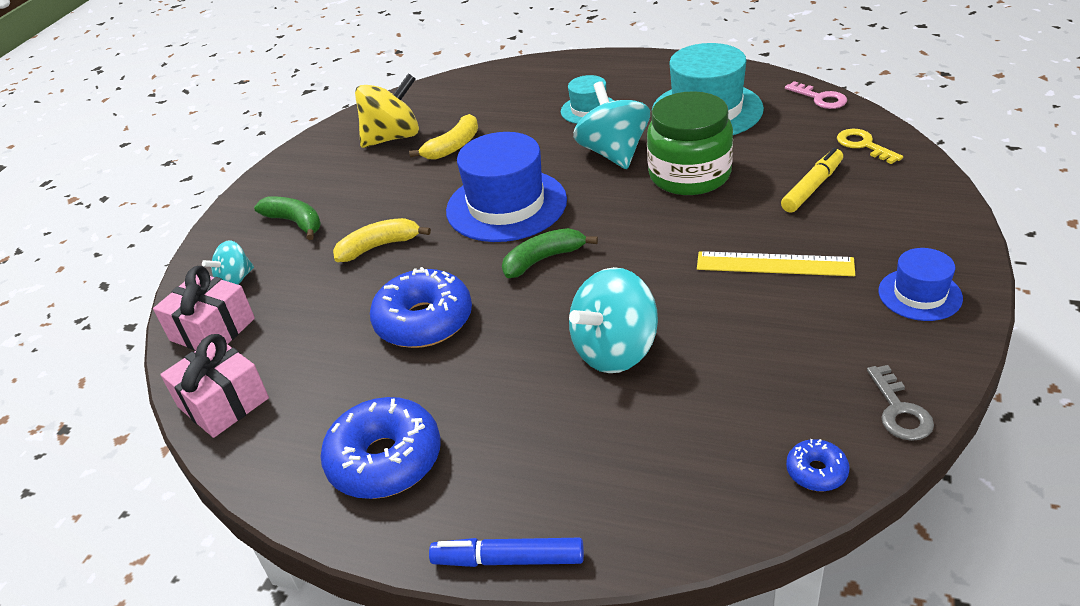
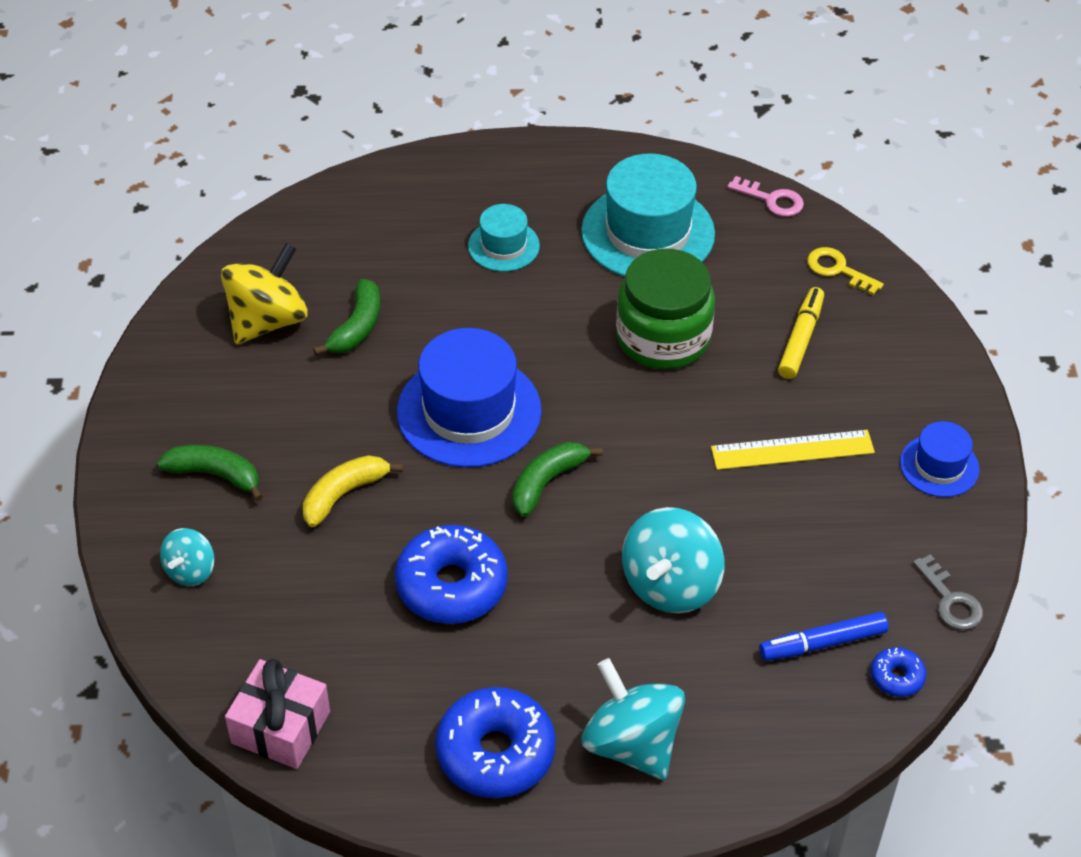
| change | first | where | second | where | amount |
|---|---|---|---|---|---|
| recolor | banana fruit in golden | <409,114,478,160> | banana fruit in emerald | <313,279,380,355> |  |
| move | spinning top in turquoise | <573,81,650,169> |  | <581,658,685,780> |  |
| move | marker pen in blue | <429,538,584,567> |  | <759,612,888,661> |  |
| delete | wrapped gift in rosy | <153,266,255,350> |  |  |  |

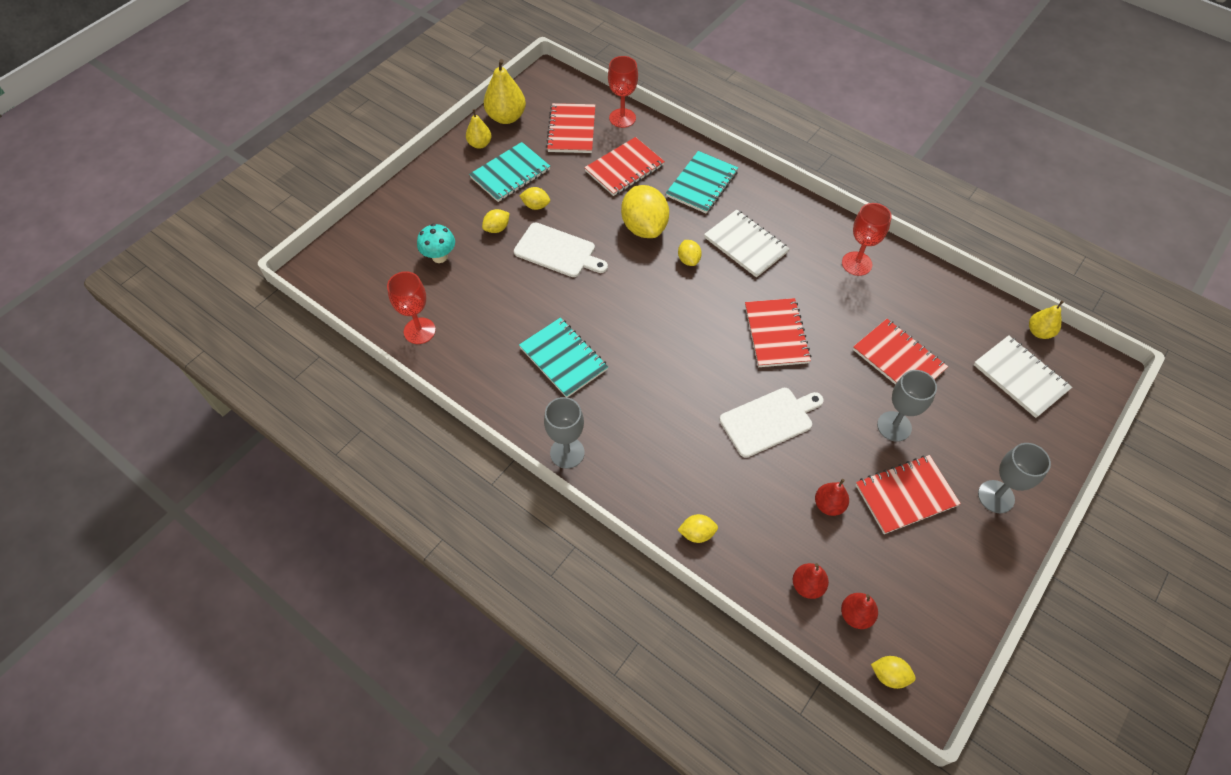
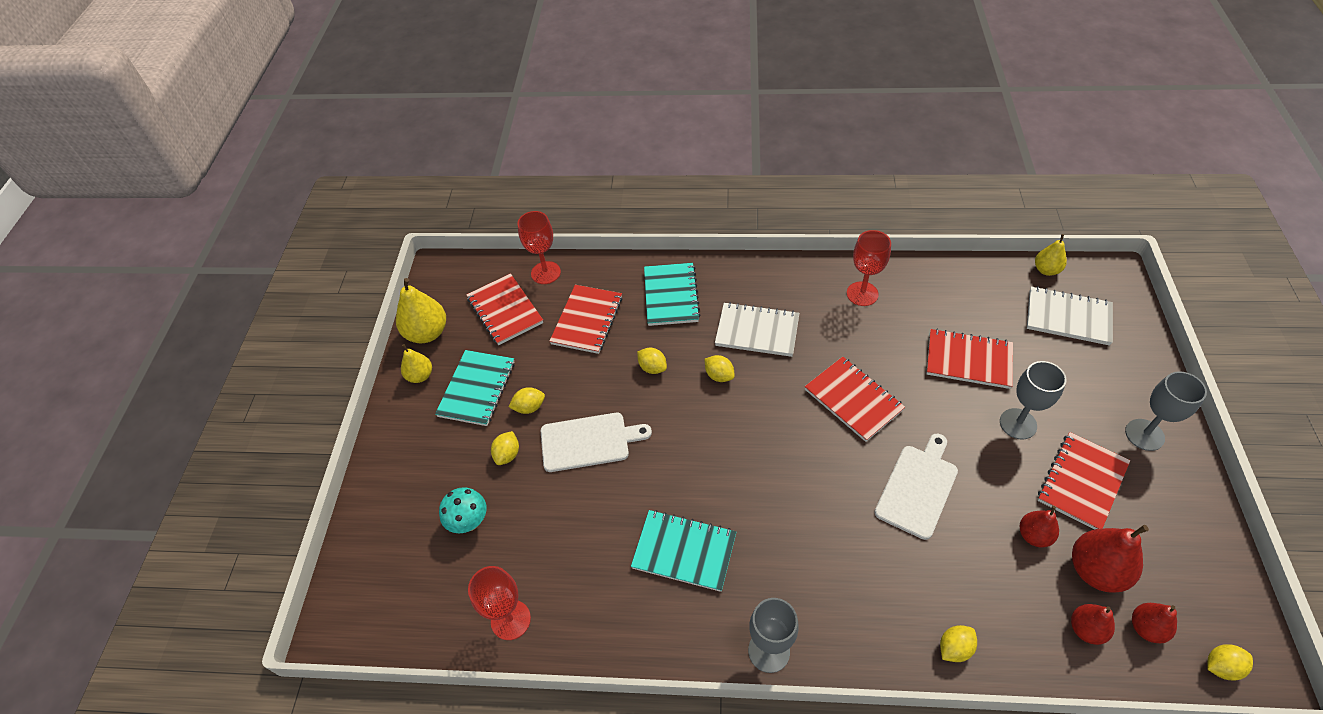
| change | first | where | second | where | amount |
|---|---|---|---|---|---|
| resize | toy lemon in golden | <621,185,669,238> |  | <637,348,667,374> | x0.48 |
| insert |  |  | toy pear in crimson | <1072,525,1149,593> |  |

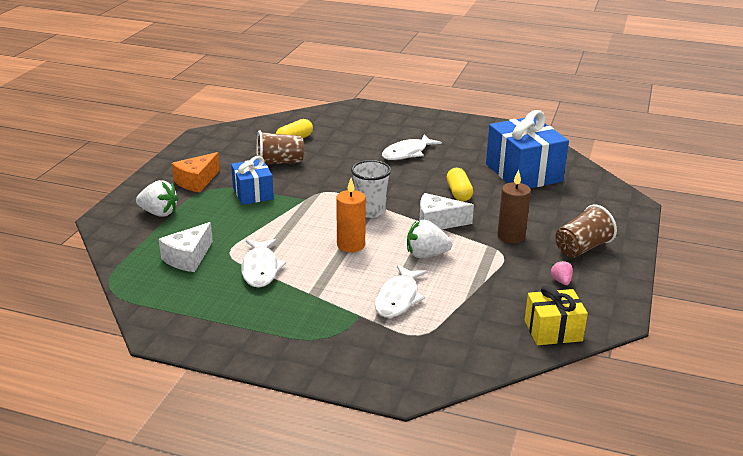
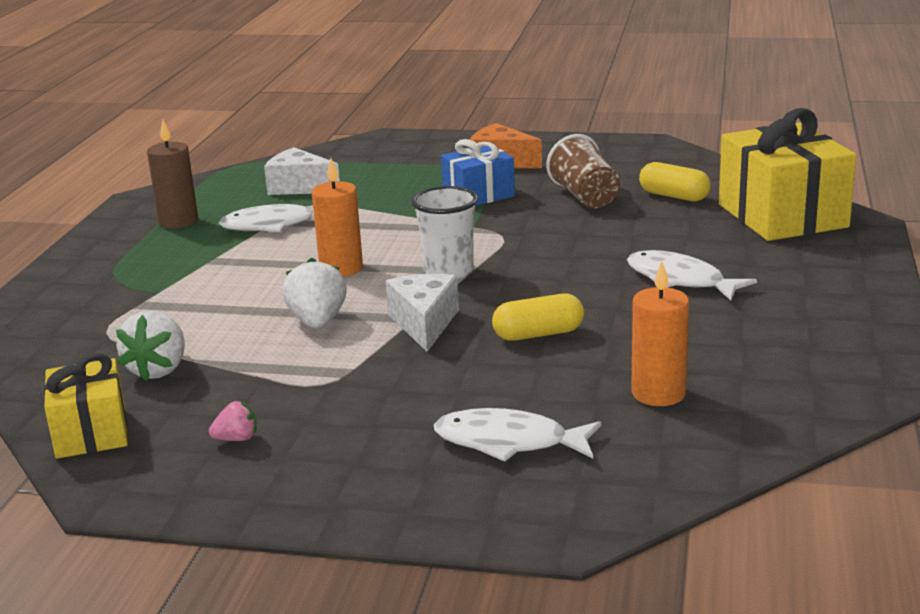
| change | first | where | second | where | amount |
|---|---|---|---|---|---|
| move | berry in white | <136,180,179,217> |  | <116,311,185,381> |  |
| move | wax candle in russet | <497,170,531,244> |  | <147,120,198,228> |  |
| move | fish in white | <375,265,428,318> |  | <434,408,601,462> |  |
| replace | wrapped gift in blue | <486,110,569,188> | wax candle in bright orange | <631,261,689,406> |  |
| insert |  |  | wrapped gift in golden | <719,108,856,241> |  |
| delete | cup in russet | <555,205,617,258> |  |  |  |

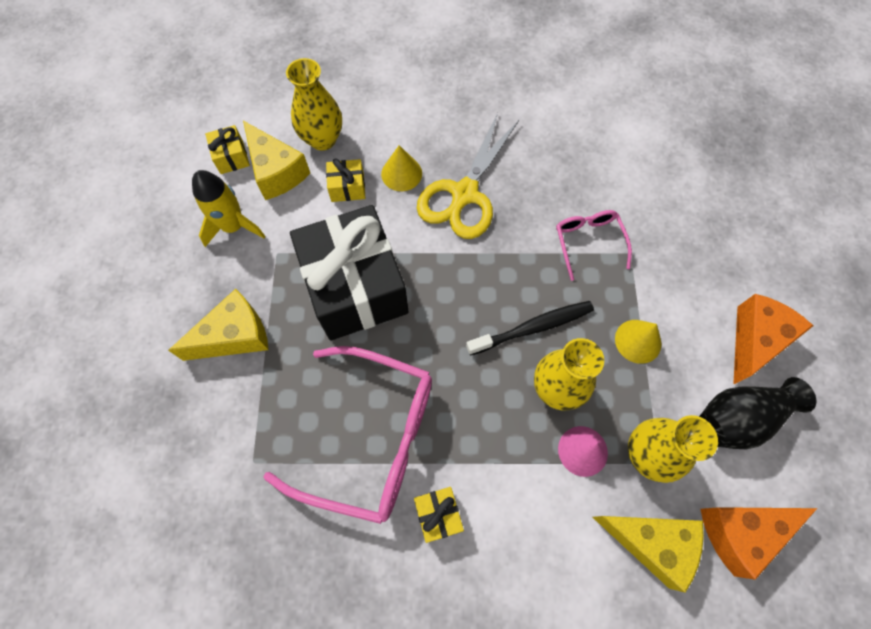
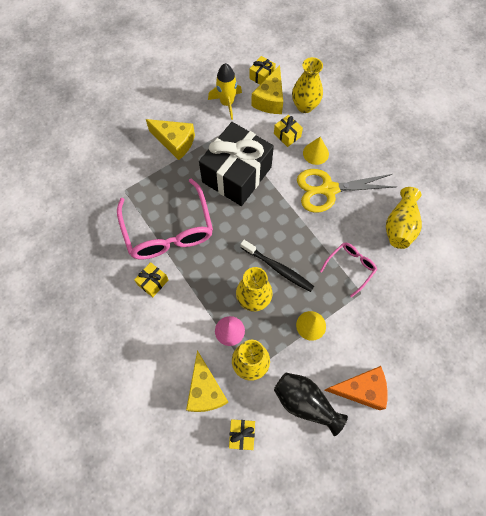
| change | first | where | second | where | amount |
|---|---|---|---|---|---|
| replace | cheese in bright orange | <700,507,817,580> | wrapped gift in golden | <229,419,255,450> |  |
| insert |  |  | flower vase in golden | <386,187,422,249> |  |

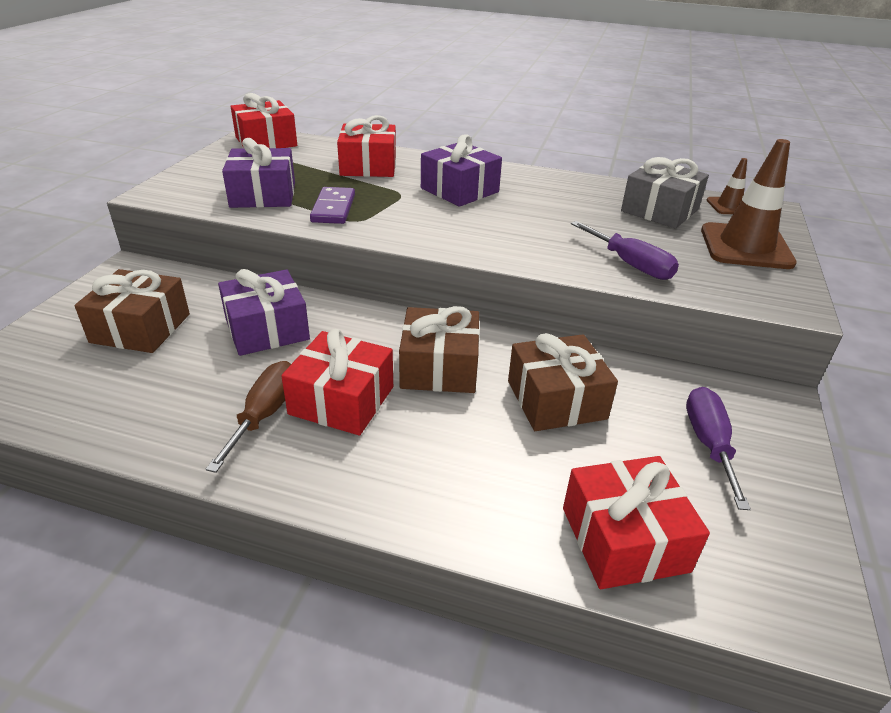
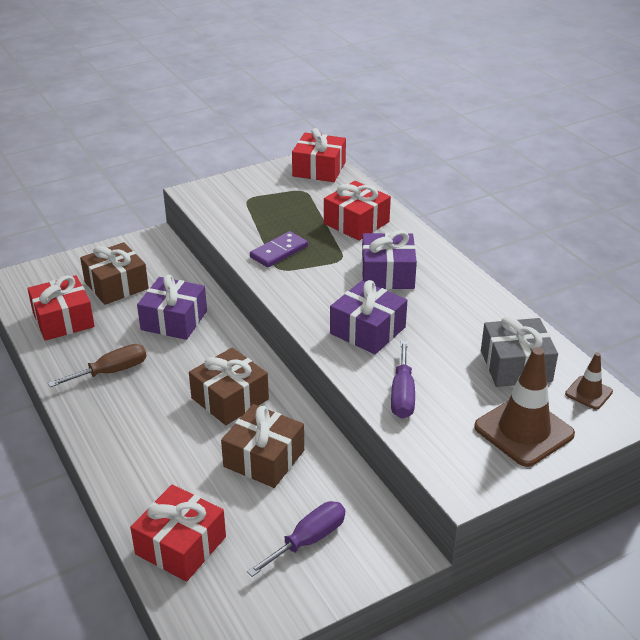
| change | first | where | second | where | amount |
|---|---|---|---|---|---|
| move | wrapped gift in crimson | <281,329,393,436> |  | <27,275,95,341> |  |
| move | wrapped gift in royal purple | <222,138,295,208> |  | <330,280,407,354> |  |

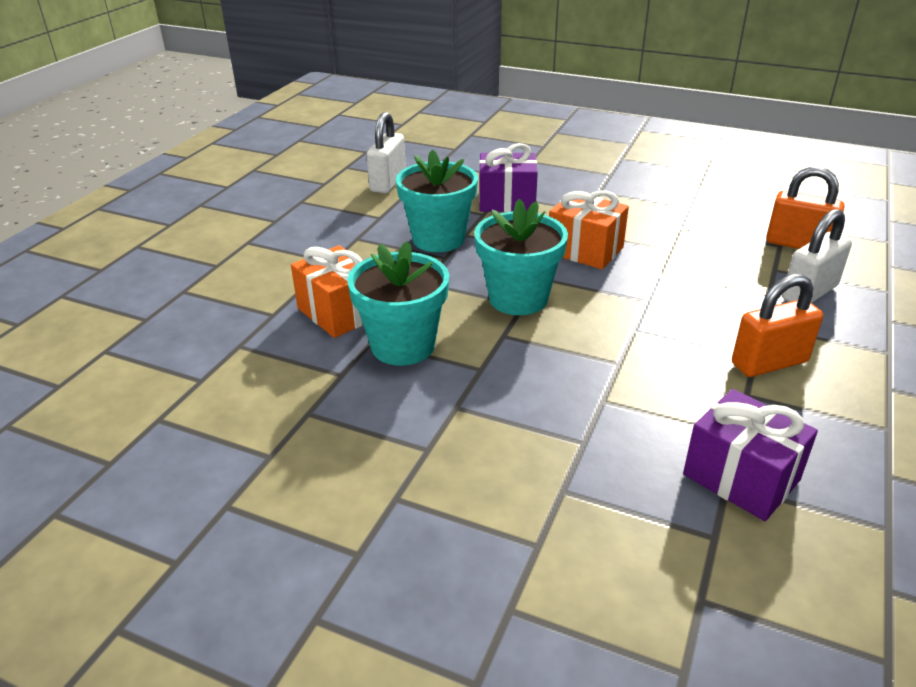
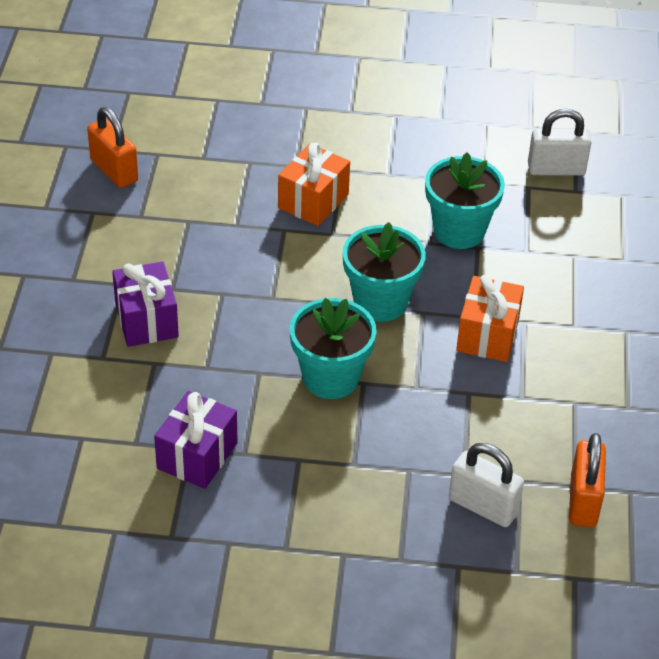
| change | first | where | second | where | amount |
|---|---|---|---|---|---|
| move | small lock in bright orange | <732,274,823,377> |  | <87,107,138,188> |  |
| move | wrapped gift in royal purple | <479,143,538,212> |  | <112,261,179,347> |  |
| move | flower pot in turquoise | <347,241,449,366> |  | <290,298,377,399> |  |

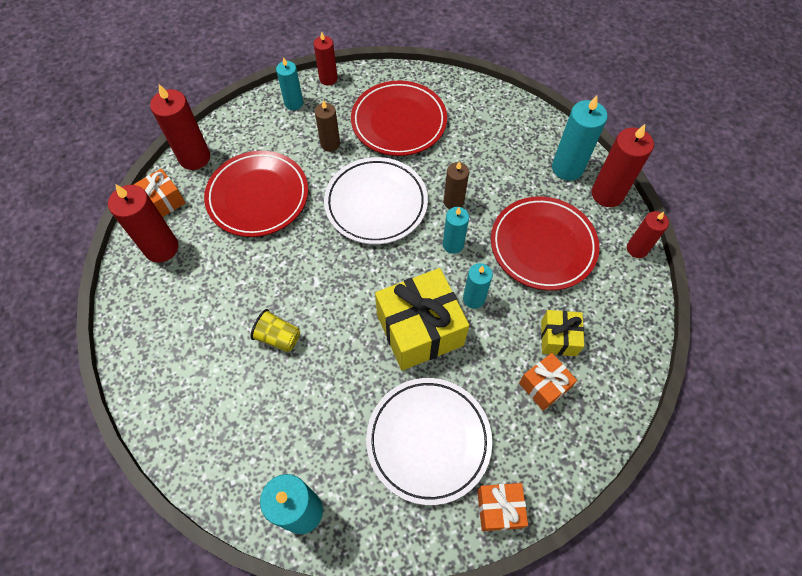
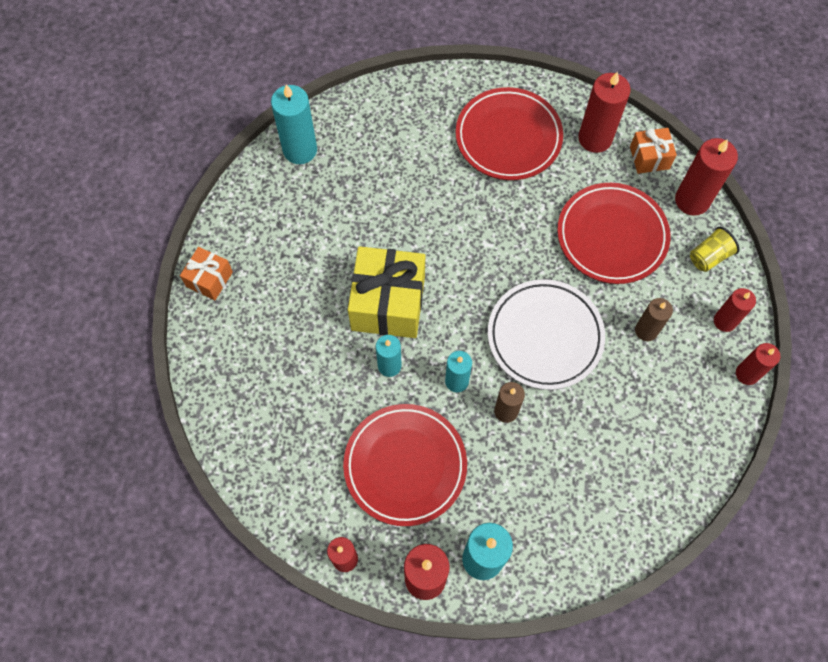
| change | first | where | second | where | amount |
|---|---|---|---|---|---|
| move | flat dish in crimson | <351,80,447,156> |  | <456,87,563,180> |  |
| move | cup in golden | <250,309,300,352> |  | <690,227,740,272> |  |
| recolor | wax candle in turquoise | <276,57,303,110> | wax candle in crimson | <714,288,756,332> |  |
| delete | flat dish in white | <366,378,492,505> |  |  |  |
| delete | wrapped gift in bright orange | <519,353,577,411> |  |  |  |
| delete | wrapped gift in golden | <541,310,584,356> |  |  |  |

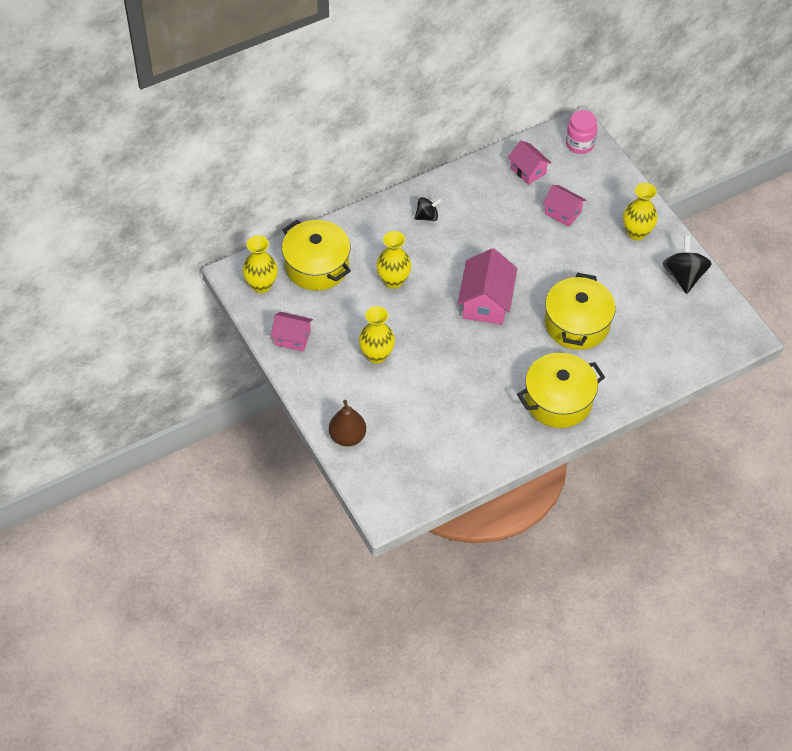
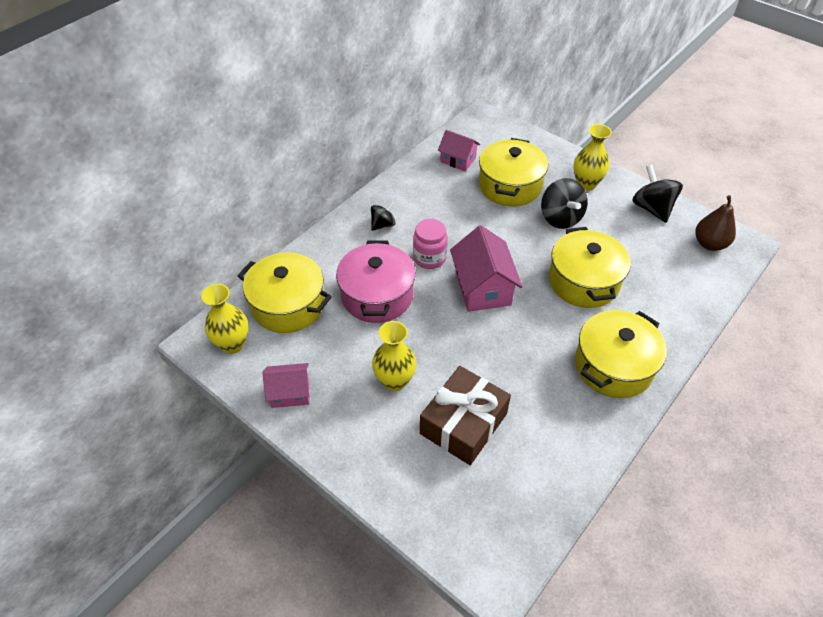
| change | first | where | second | where | amount |
|---|---|---|---|---|---|
| replace | flower vase in golden | <376,231,411,289> | stockpot in rosy | <336,240,416,323> |  |
| move | jar in rosy | <566,110,598,154> |  | <413,219,448,269> |  |
| insert |  |  | wrapped gift in russet | <420,366,511,465> |  |
| replace | toy house in rosy | <543,185,587,227> | stockpot in golden | <479,138,548,206> |  |
| insert |  |  | spinning top in black | <541,178,588,229> |  |
| move | toy pear in russet | <329,400,366,447> |  | <695,195,736,251> |  |

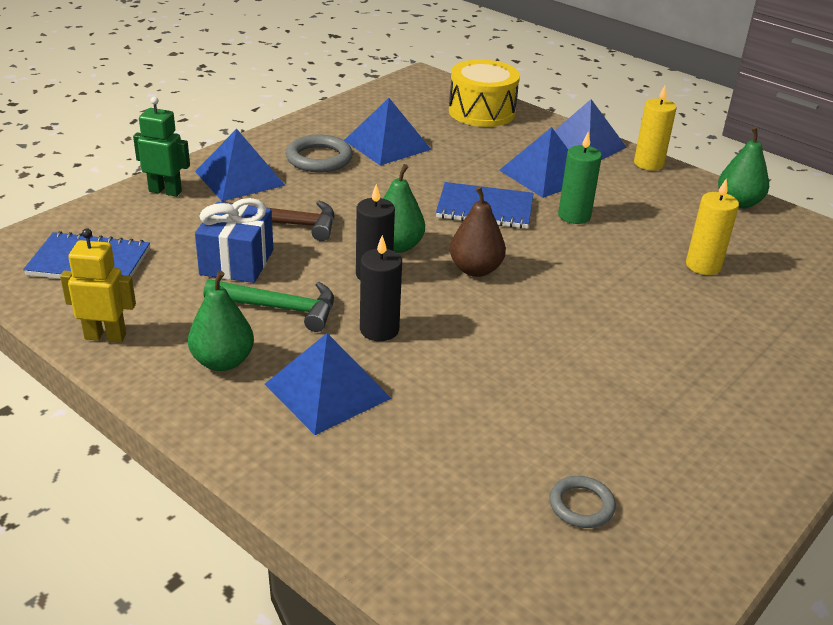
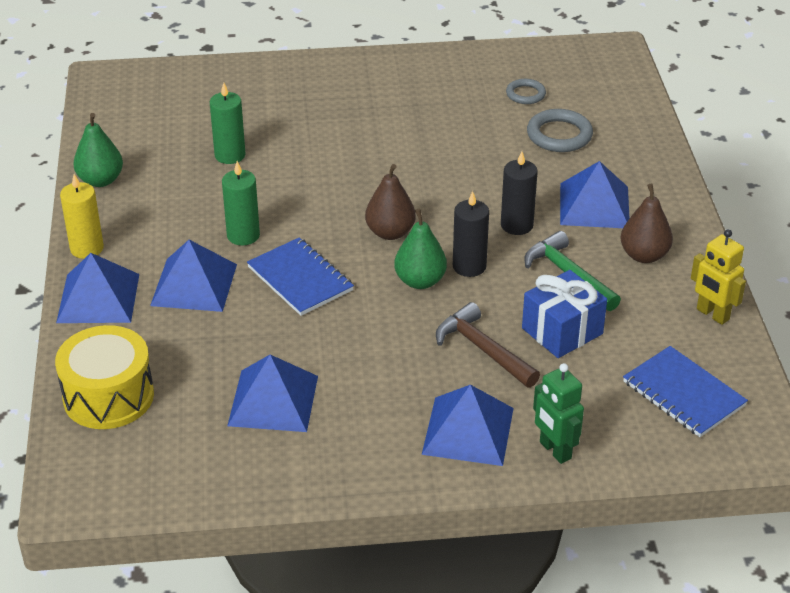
| change | first | where | second | where | amount |
|---|---|---|---|---|---|
| recolor | wax candle in golden | <686,178,739,275> | wax candle in emerald | <210,83,246,164> |  |
| move | hoop in ash-grey | <286,135,353,172> |  | <527,109,593,152> |  |
| recolor | toy pear in emerald | <188,271,254,371> | toy pear in russet | <620,184,673,263> |  |

